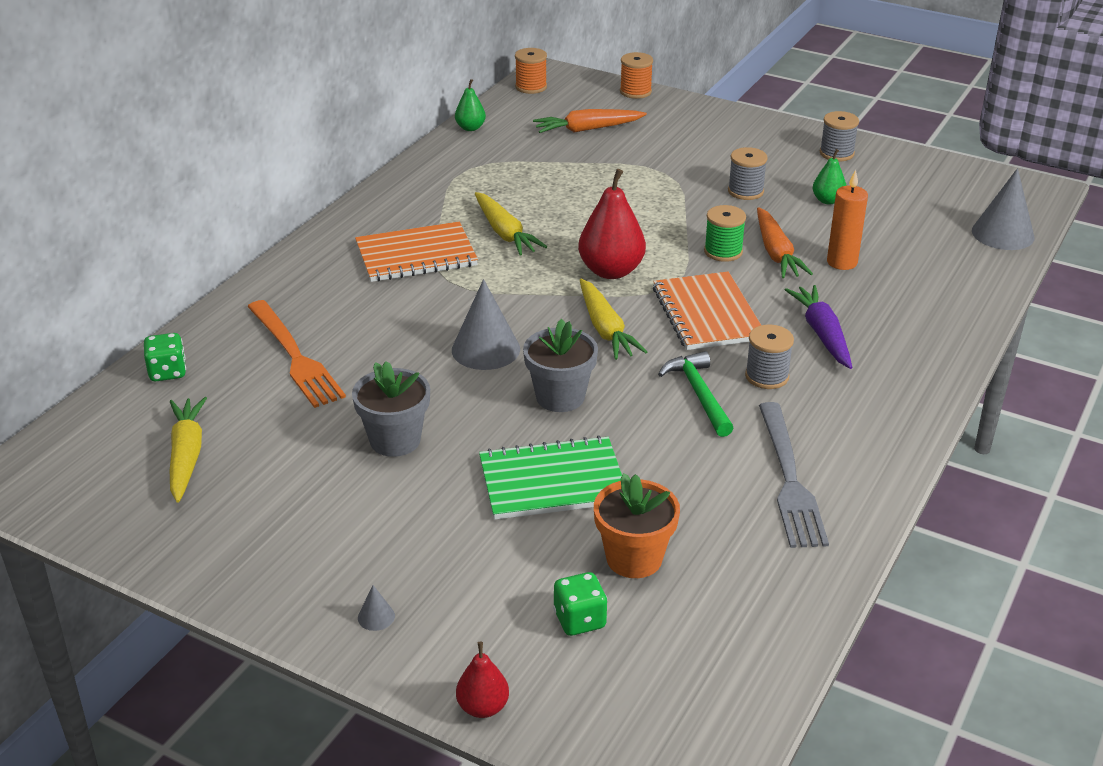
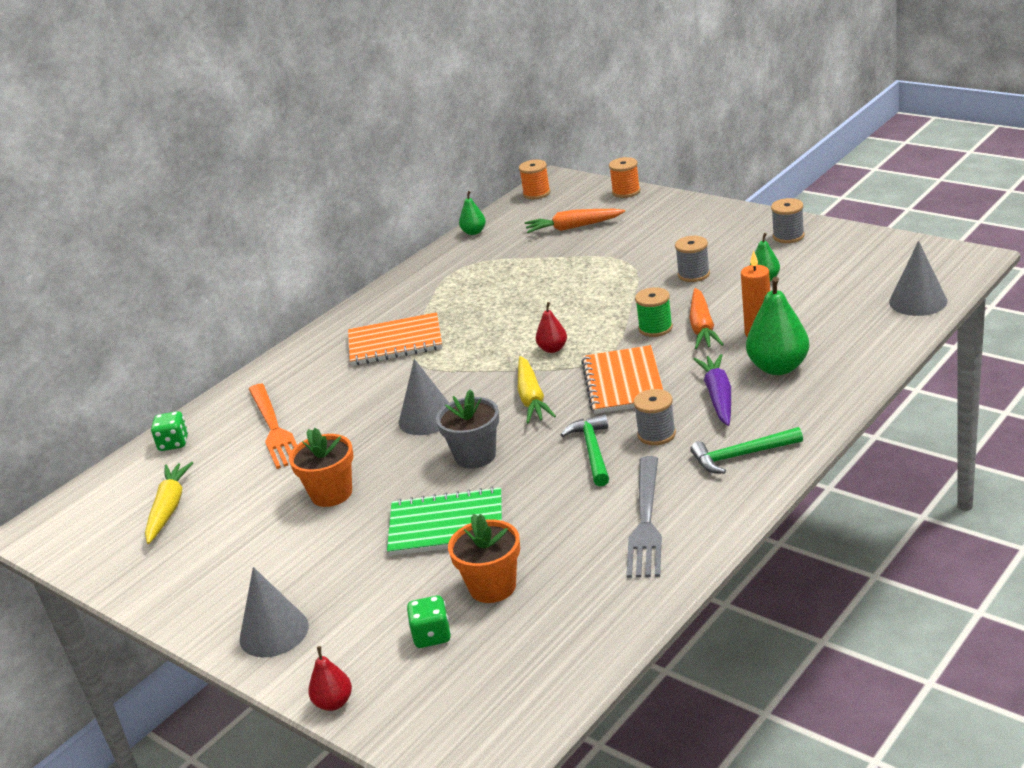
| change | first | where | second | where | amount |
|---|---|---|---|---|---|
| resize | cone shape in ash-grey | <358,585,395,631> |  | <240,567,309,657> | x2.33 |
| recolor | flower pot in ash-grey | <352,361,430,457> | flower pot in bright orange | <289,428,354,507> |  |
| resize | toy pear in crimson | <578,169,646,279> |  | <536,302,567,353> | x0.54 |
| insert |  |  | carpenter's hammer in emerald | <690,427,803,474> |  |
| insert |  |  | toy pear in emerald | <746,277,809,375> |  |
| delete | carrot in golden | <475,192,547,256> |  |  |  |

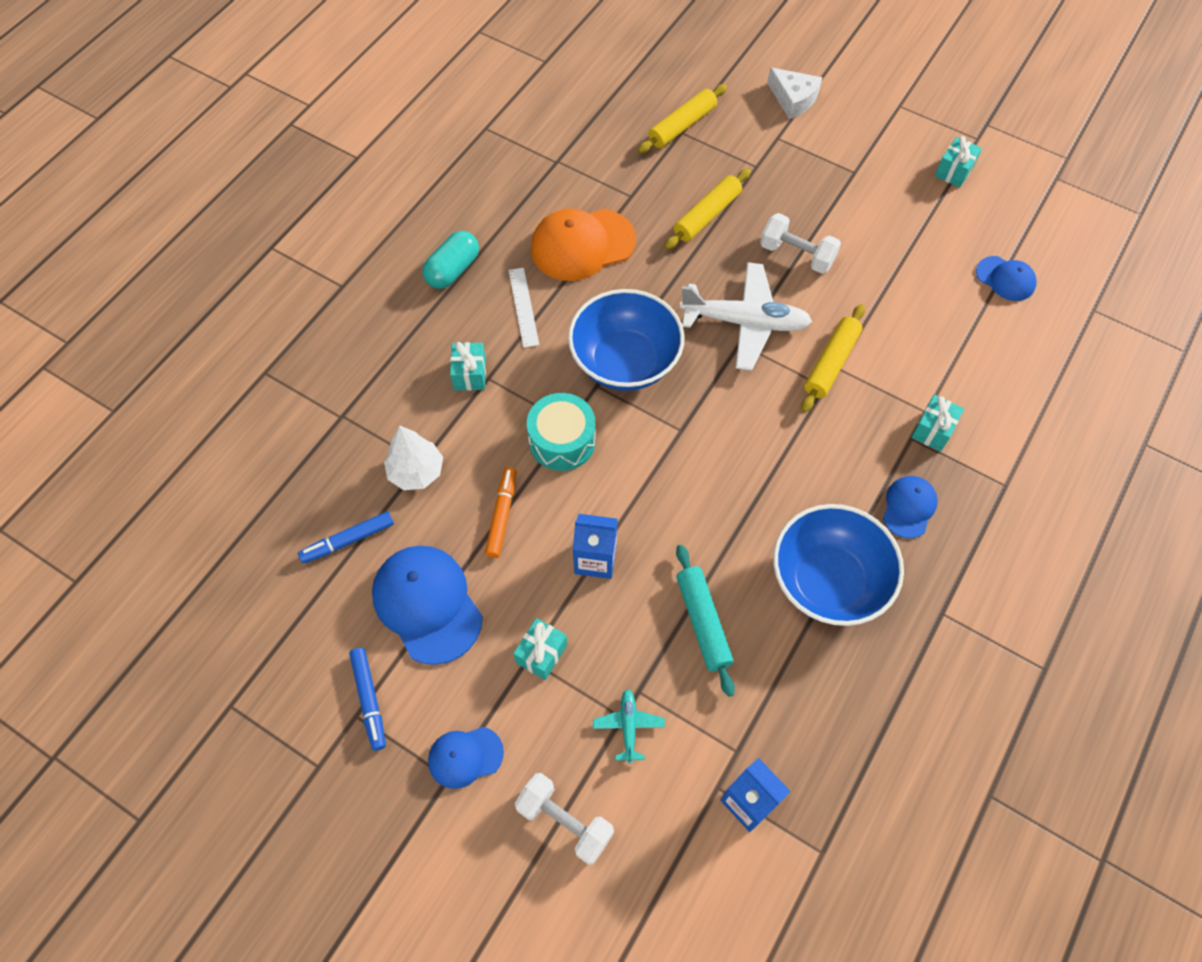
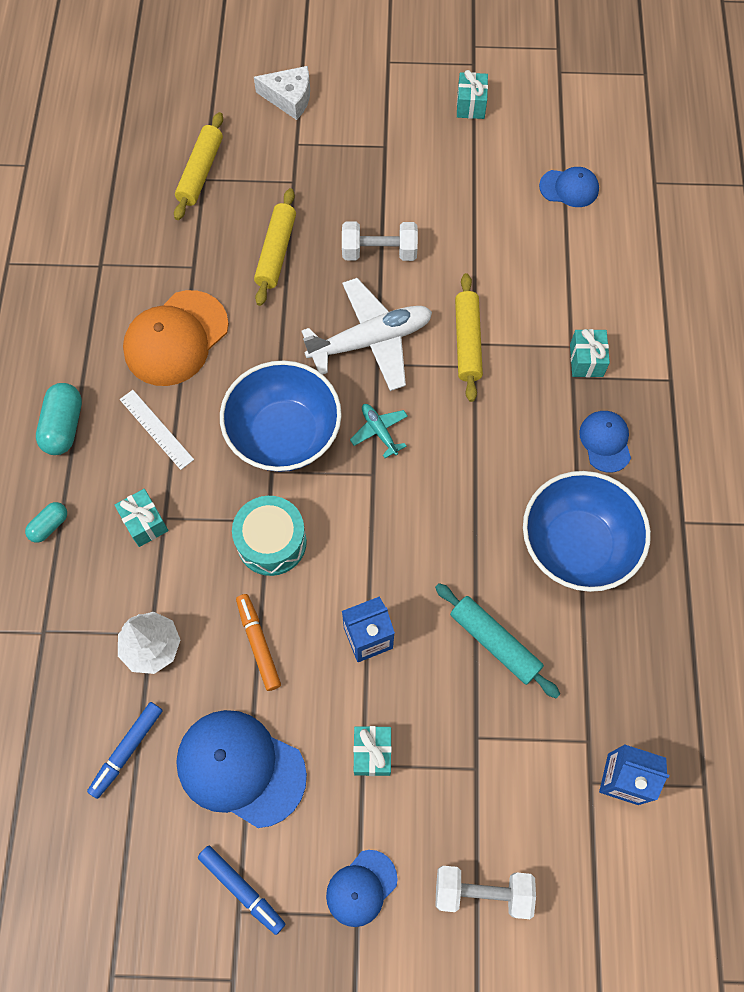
| change | first | where | second | where | amount |
|---|---|---|---|---|---|
| insert |  |  | capsule in turquoise | <25,502,67,543> |  |
| move | plane in turquoise | <593,689,665,764> |  | <350,404,408,458> |  |

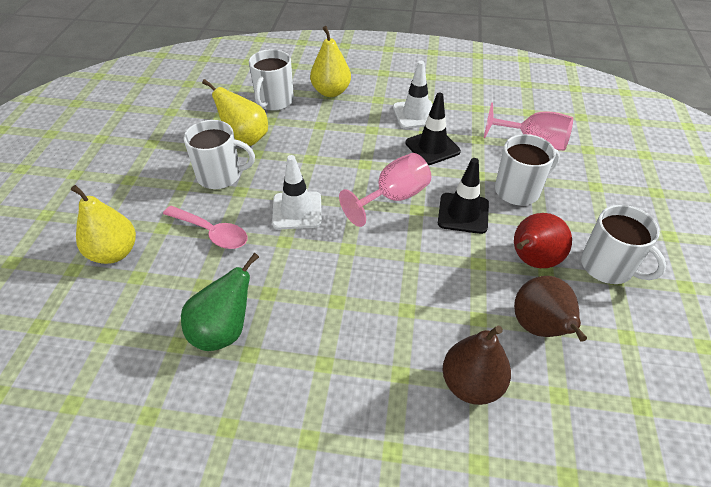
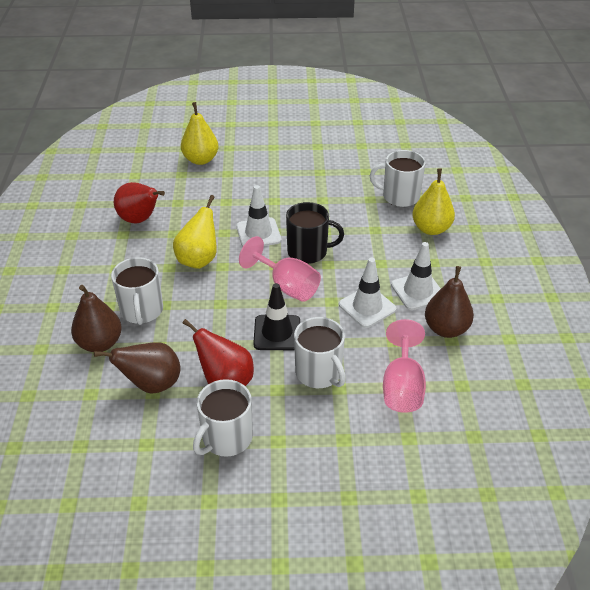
| change | first | where | second | where | amount |
|---|---|---|---|---|---|
| move | coffee mug in white | <183,120,255,189> |  | <111,257,163,325> |  |
| recolor | toy pear in emerald | <181,253,259,351> | toy pear in crimson | <114,182,165,224> |  |
| move | toy pear in golden | <202,79,268,146> |  | <173,195,217,269> |  |
| insert |  |  | coffee mug in black | <286,202,344,264> |  |
| recolor | road cone in black | <405,93,461,165> | road cone in white | <339,258,396,328> |  |
| insert |  |  | toy pear in russet | <425,266,474,338> |  |
| delete | teaspoon in rosy | <163,206,248,249> |  |  |  |

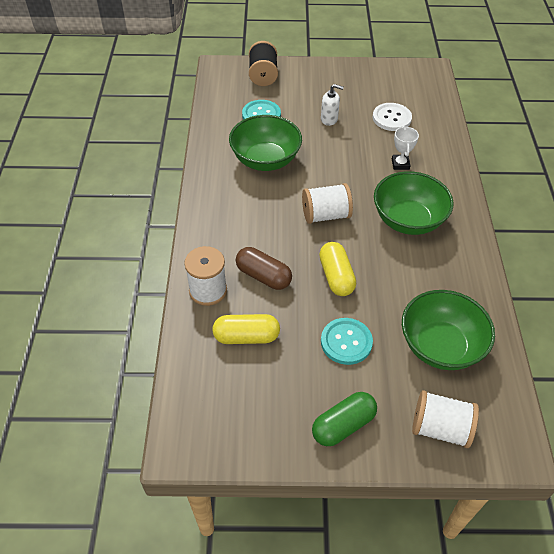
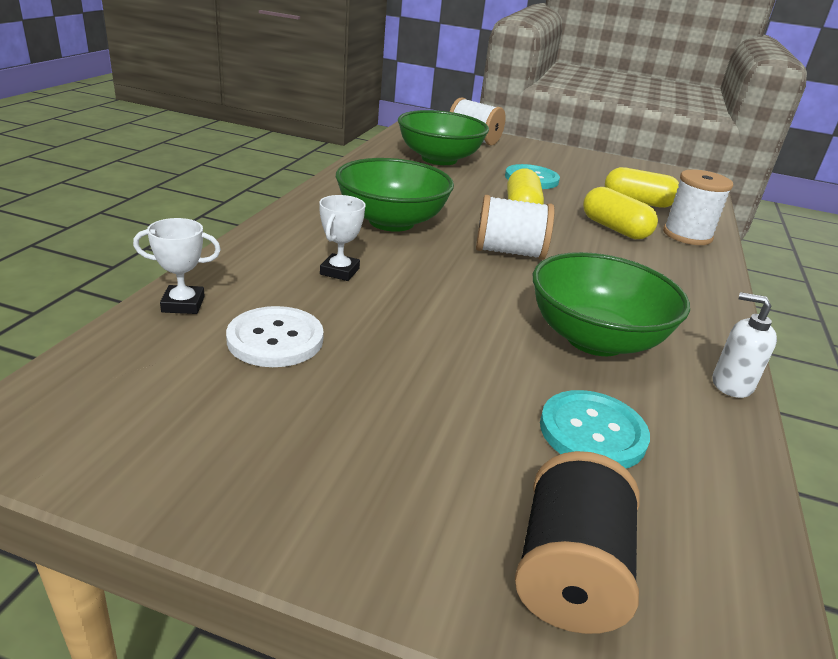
| change | first | where | second | where | amount |
|---|---|---|---|---|---|
| insert |  |  | trophy in white | <133,218,221,314> |  |
| recolor | capsule in russet | <236,247,292,290> | capsule in golden | <583,187,658,239> |  |
| move | soap dispenser in white | <321,84,343,126> |  | <713,292,777,398> |  |
| delete | capsule in emerald | <312,392,377,446> |  |  |  |

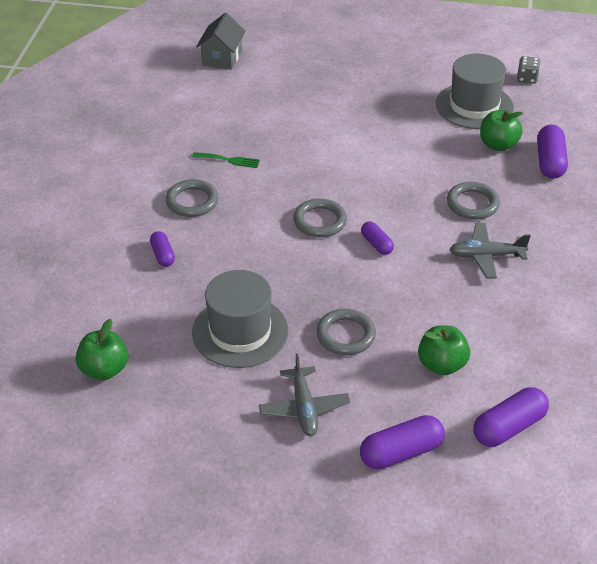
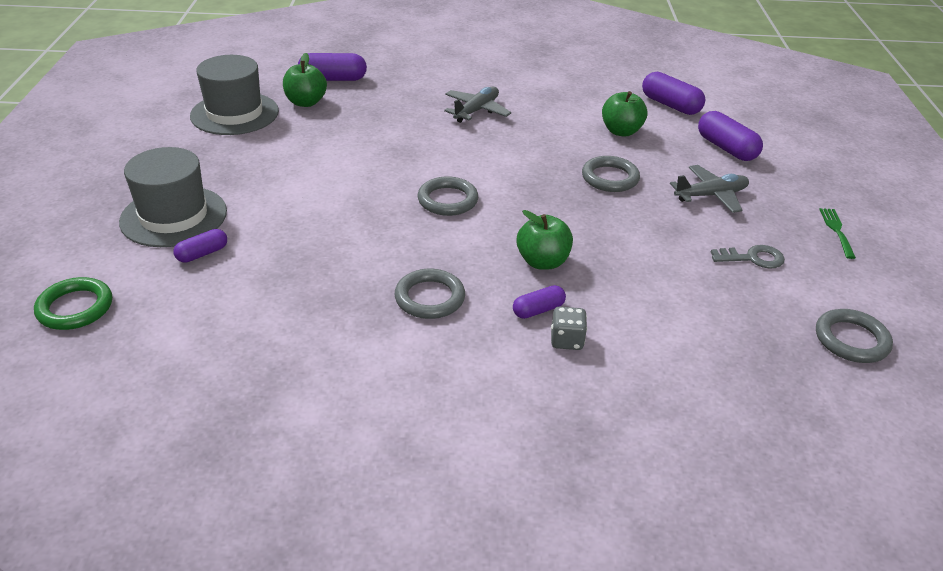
| change | first | where | second | where | amount |
|---|---|---|---|---|---|
| replace | toy house in ash-grey | <196,13,246,70> | hoop in emerald | <34,277,112,330> |  |
| move | hat in ash-grey | <192,270,288,368> |  | <119,147,227,247> |  |
| move | capsule in royal purple | <361,221,394,255> |  | <173,229,227,263> |  |
| rotate | plane in ash-grey | <449,223,531,279> |  | <444,87,511,123> | 135 degrees counterclockwise |
| move | apple fruit in emerald | <76,319,128,380> |  | <516,210,573,270> |  |
| move | dice in ash-grey | <517,56,541,84> |  | <551,306,587,350> |  |
| insert |  |  | latchkey in ash-grey | <711,245,785,269> |  |
| move | hoop in ash-grey | <447,182,500,219> |  | <816,309,893,363> |  |
| move | fork in emerald | <192,152,260,168> |  | <819,208,856,259> |  |

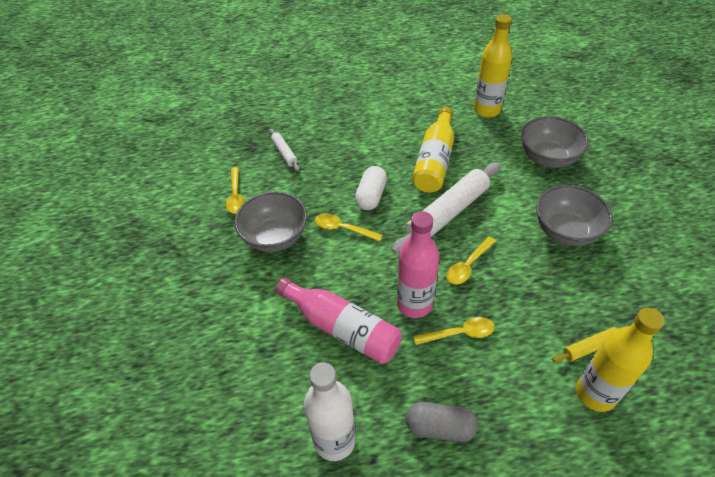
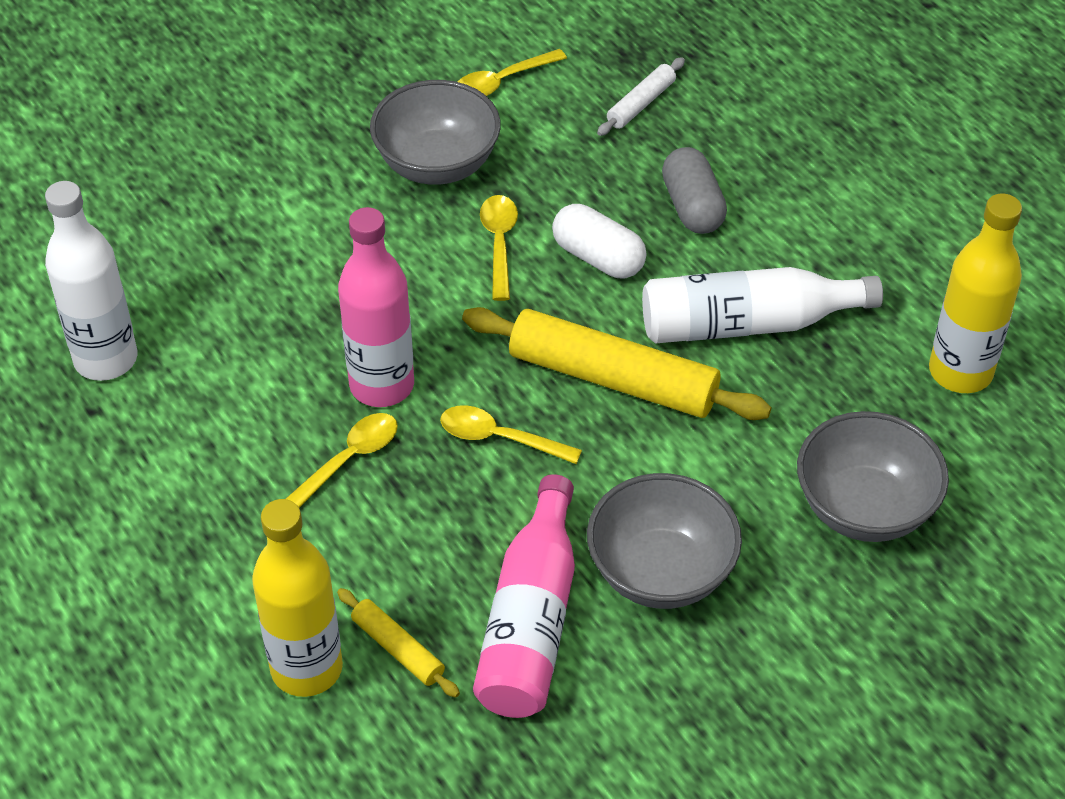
| change | first | where | second | where | amount |
|---|---|---|---|---|---|
| rotate | teaspoon in golden | <413,317,495,345> |  | <286,413,398,508> | 105 degrees counterclockwise |
| recolor | rolling pin in white | <392,162,500,254> | rolling pin in golden | <462,307,771,420> |  |
| move | bottle in rosy | <275,278,402,364> |  | <473,474,575,718> |  |
| rotate | capsule in white | <355,166,387,210> |  | <552,204,647,278> | 45 degrees clockwise |
| recolor | bottle in golden | <412,107,454,192> | bottle in white | <642,267,883,344> |  |
| move | capsule in ash-grey | <406,402,478,442> |  | <662,147,727,234> |  |

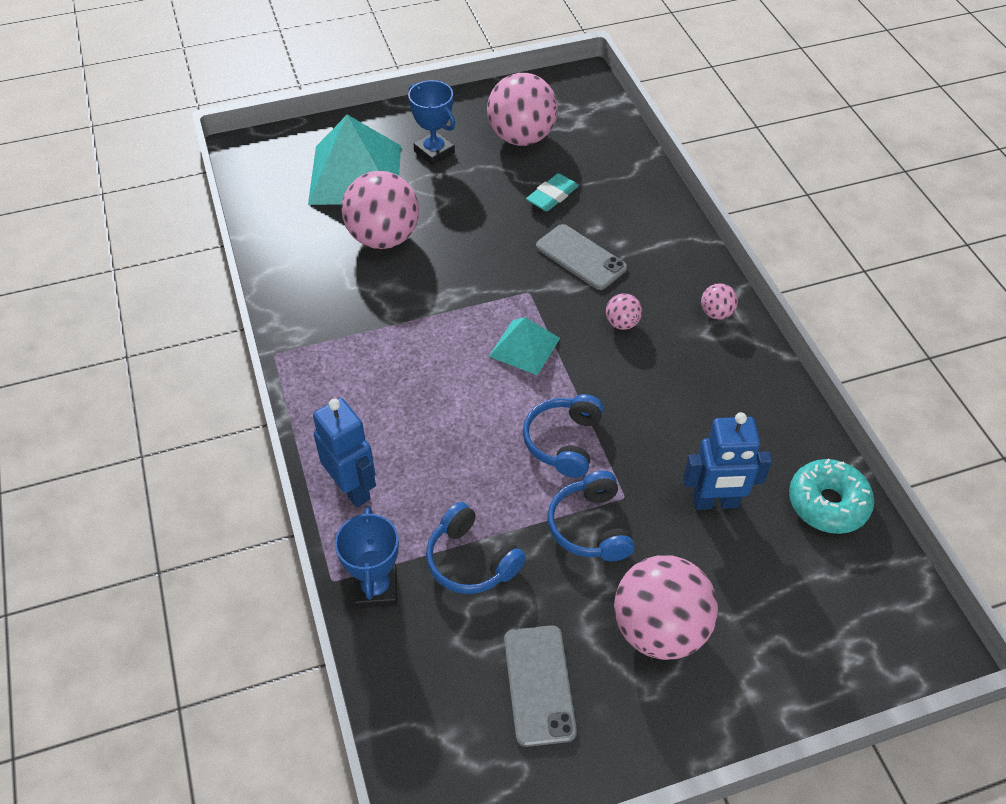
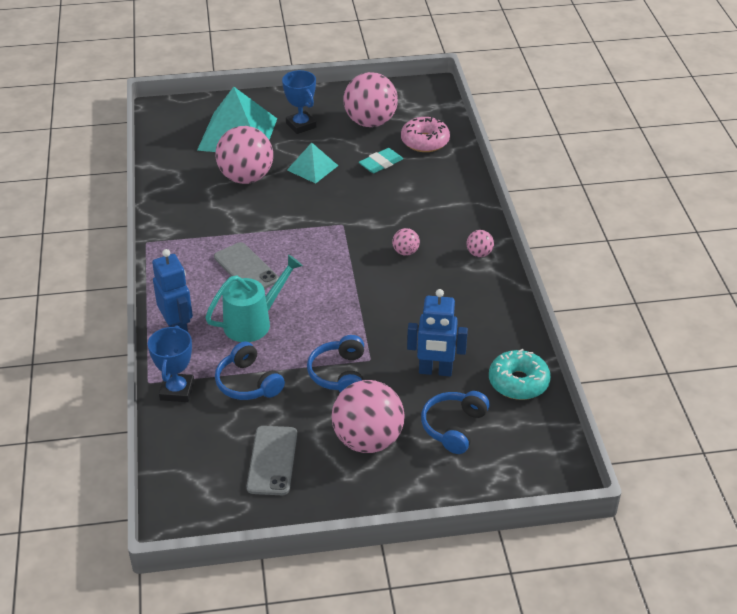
| change | first | where | second | where | amount |
|---|---|---|---|---|---|
| insert |  |  | watering pot in turquoise | <205,255,303,342> |  |
| move | smartphone in ash-grey | <536,224,627,290> |  | <214,242,279,289> |  |
| move | solid pyramid in turquoise | <489,317,560,375> |  | <287,143,338,184> |  |
| insert |  |  | doughnut in rosy | <401,117,450,152> |  |
| move | over-ear headphones in blue | <523,394,604,478> |  | <421,391,490,454> |  |

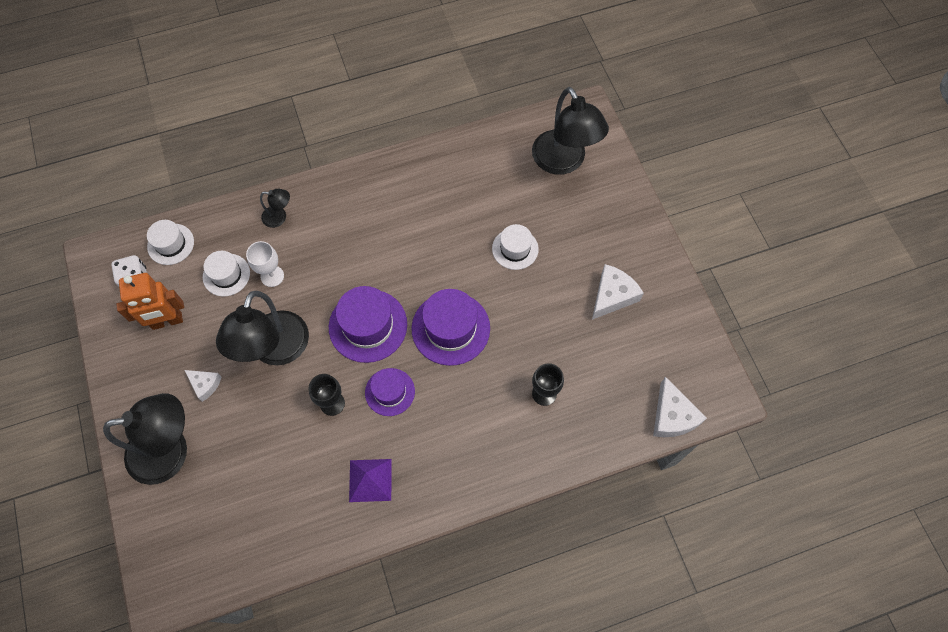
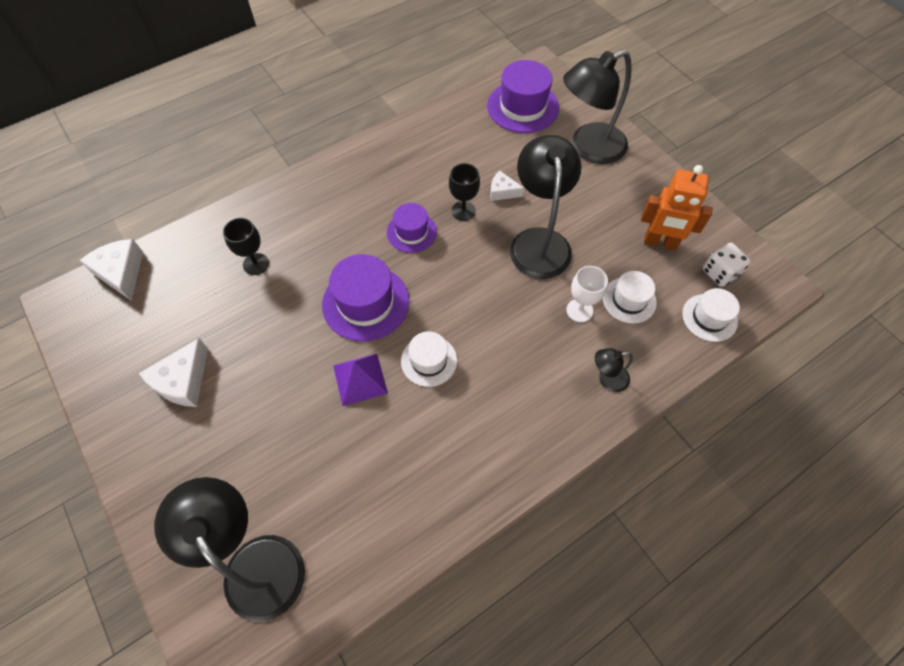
| change | first | where | second | where | amount |
|---|---|---|---|---|---|
| move | solid pyramid in royal purple | <349,459,392,502> |  | <333,354,388,406> |  |
| move | hat in white | <492,224,539,270> |  | <401,331,457,387> |  |
| move | hat in royal purple | <329,286,407,363> |  | <487,60,559,133> |  |
| move | cheese in white | <185,370,222,402> |  | <490,170,524,201> |  |
| rotate | robot figure in bright orange | <116,273,184,330> |  | <641,165,712,250> | 135 degrees counterclockwise |

